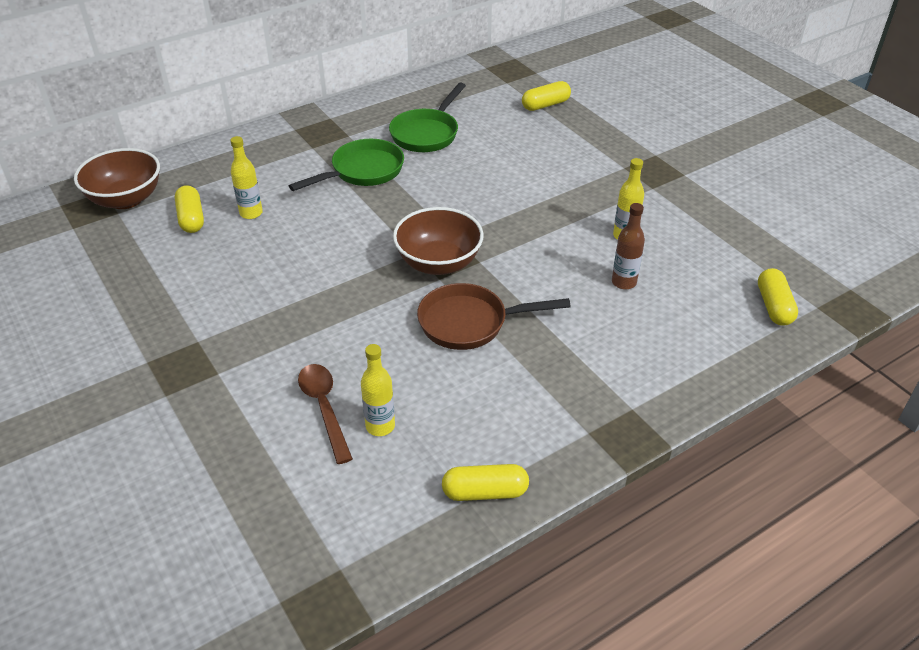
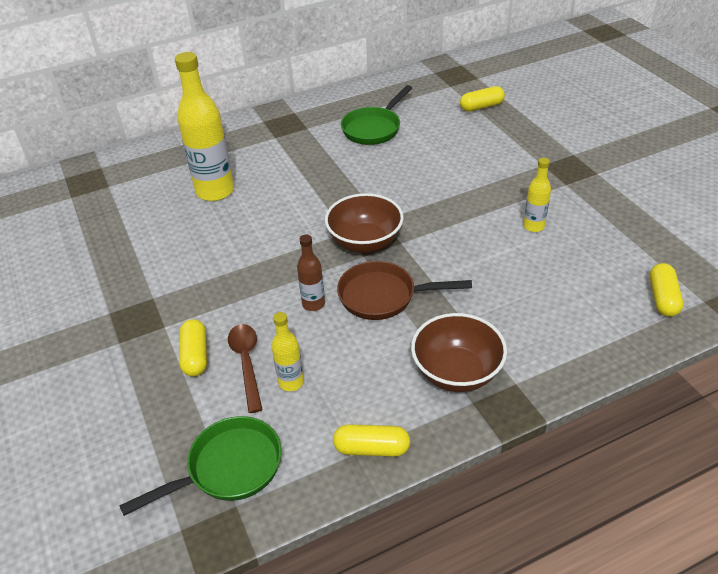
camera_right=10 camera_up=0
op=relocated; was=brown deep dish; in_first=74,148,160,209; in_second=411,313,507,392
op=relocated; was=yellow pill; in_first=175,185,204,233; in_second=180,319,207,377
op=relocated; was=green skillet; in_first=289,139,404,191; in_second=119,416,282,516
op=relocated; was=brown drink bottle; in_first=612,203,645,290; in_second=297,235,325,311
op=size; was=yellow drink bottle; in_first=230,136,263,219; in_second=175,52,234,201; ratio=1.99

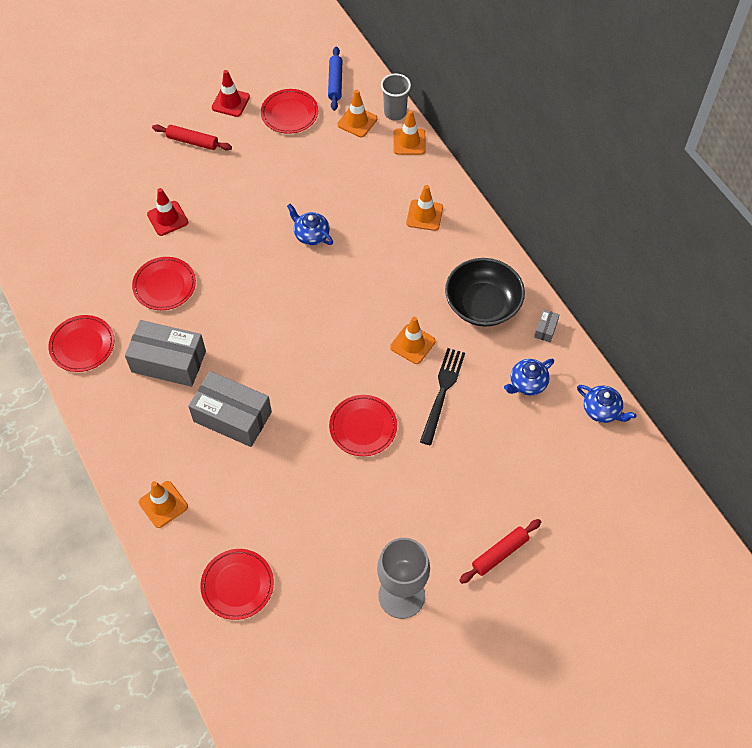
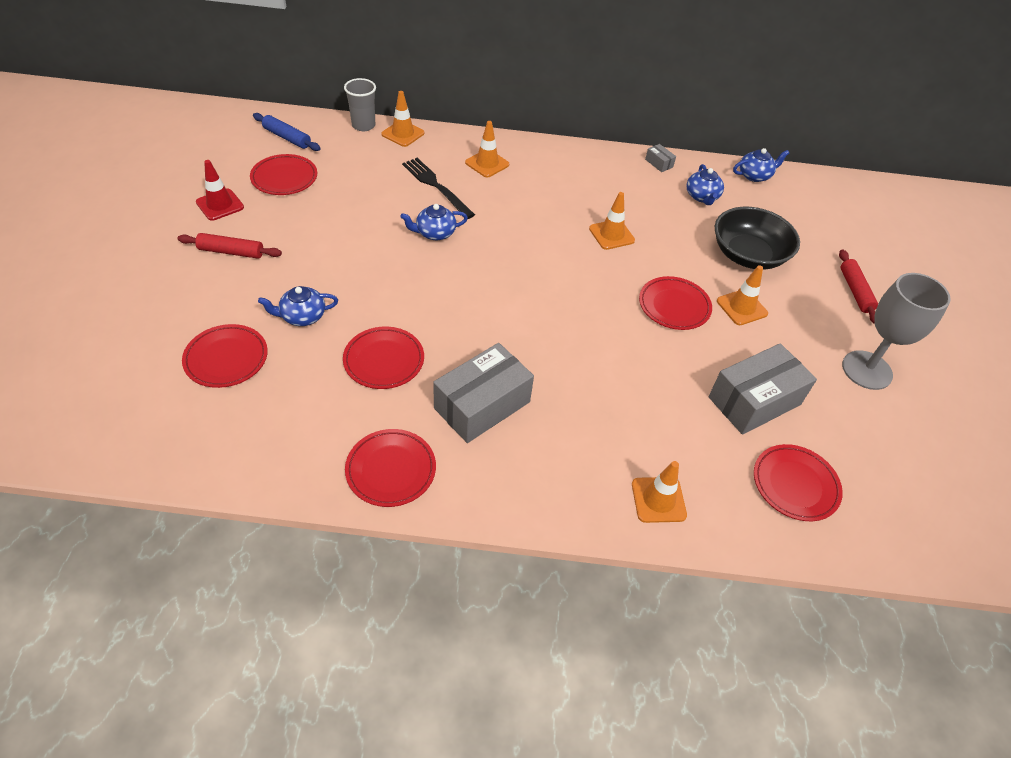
camera_right=-60 camera_up=-10
op=appeared; now=crimson dinner plate; in_second=182,324,268,388
op=relocated; was=grey parcel; in_first=188,371,272,447; in_second=709,343,817,435
op=relocated; was=orange safety cone; in_first=337,90,377,137; in_second=717,265,768,325
op=relocated; was=ebony dinner fork; in_first=420,348,465,445; in_second=402,158,475,219
op=relocated; was=ebony deep dish; in_first=445,258,525,327; in_second=715,207,800,270
op=exchanged; was=crimson safety cone; now=blue teapot; in_first=147,188,188,236; in_second=258,286,338,326
op=spun; was=crimson dough roller; in_first=152,124,232,150; in_second=177,233,282,259; clockwise=45

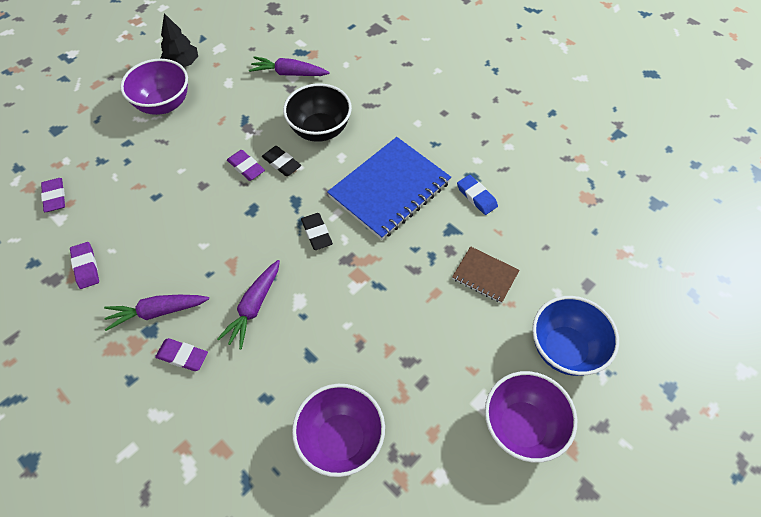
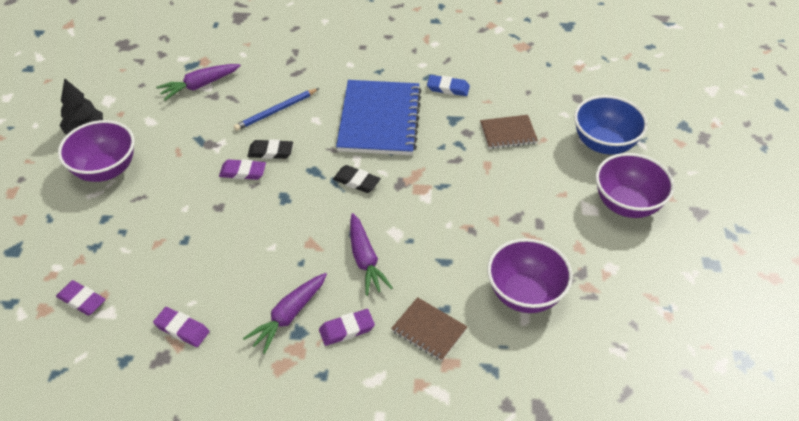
camera_right=-40 camera_up=-10
op=appeared; now=brown notepad; in_second=391,297,467,361
op=exchanged; was=ebony deep dish; now=blue pencil; in_first=283,83,352,142; in_second=234,88,319,131

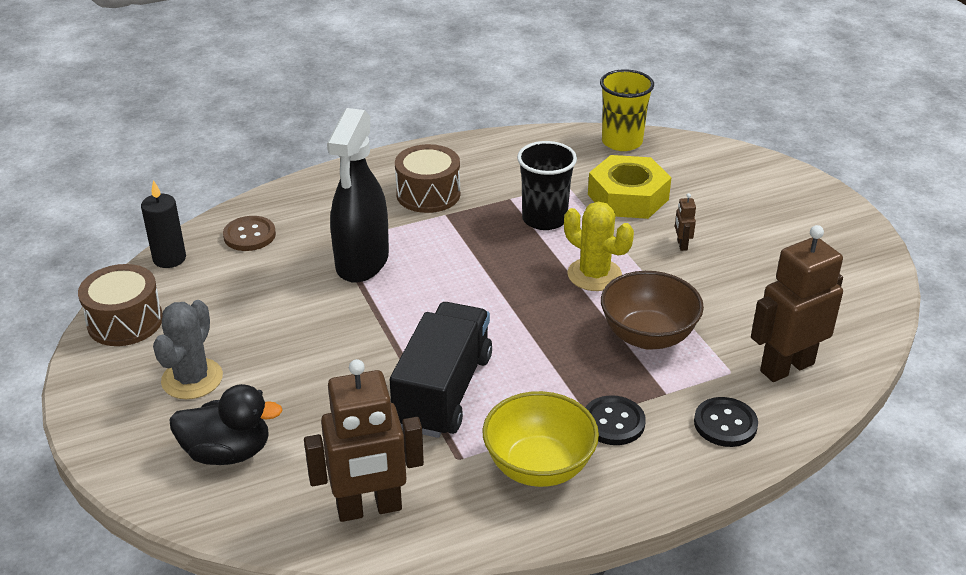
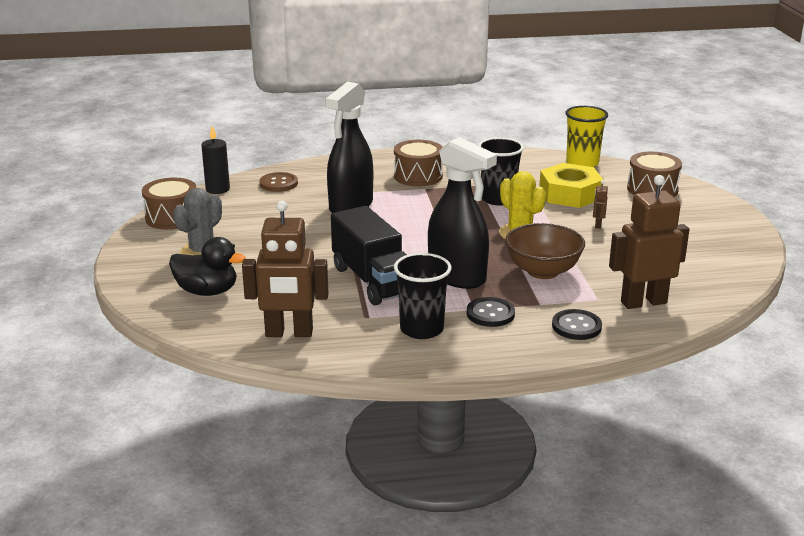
camera_right=15 camera_up=-10
op=appeared; now=ebony sprayer; in_second=428,137,497,289
op=appeared; now=brown toy drum; in_second=627,152,682,197
op=exchanged; was=yellow deep dish; now=ebony cup; in_first=482,391,599,487; in_second=394,253,452,339
op=spun; was=ebony toy truck; in_first=390,302,492,438; in_second=331,206,407,305; clockwise=120

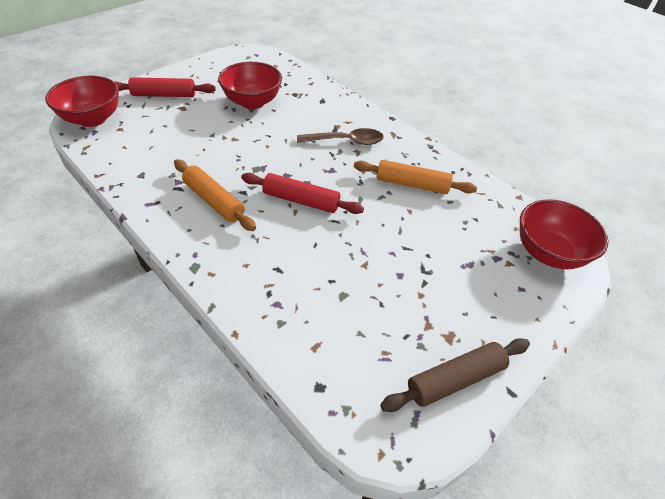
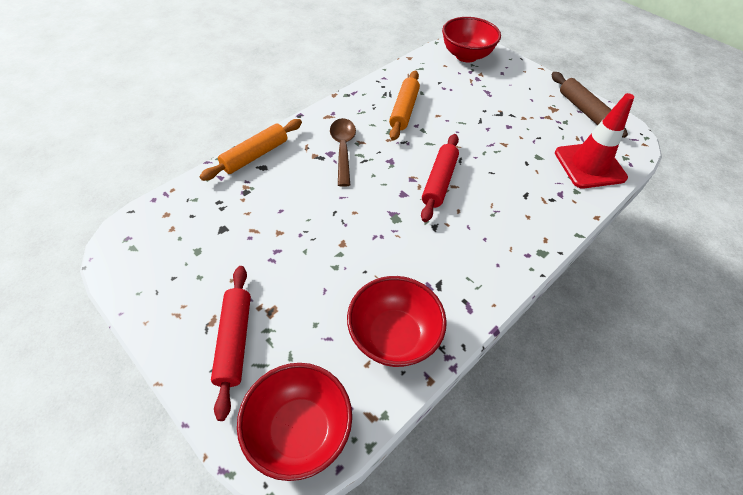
camera_right=-90 camera_up=5
op=appeared; now=crimson safety cone; in_second=555,93,634,188
op=relocated; was=orange dough roller; in_first=174,160,256,231; in_second=200,119,302,181
op=relocated; was=crimson deep dish; in_first=218,62,282,109; in_second=347,276,447,367

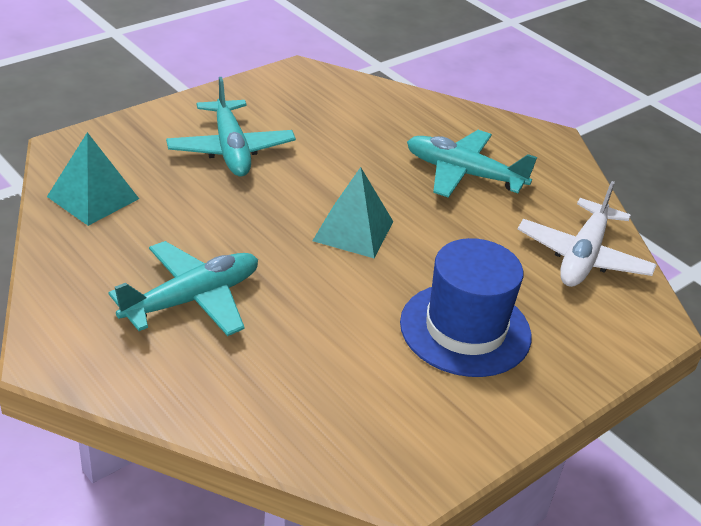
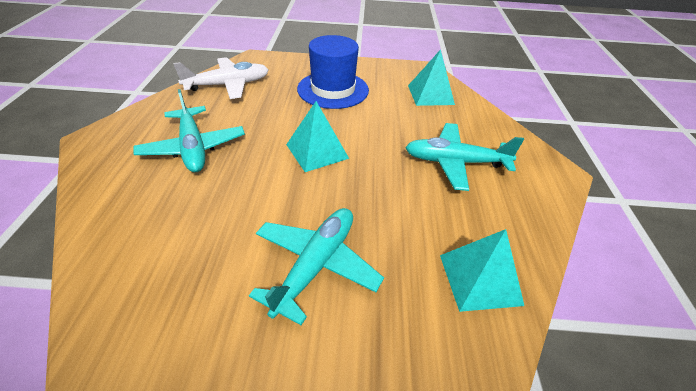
camera_right=-135 camera_up=5
op=appeared; now=turquoise solid pyramid; in_second=408,49,455,106

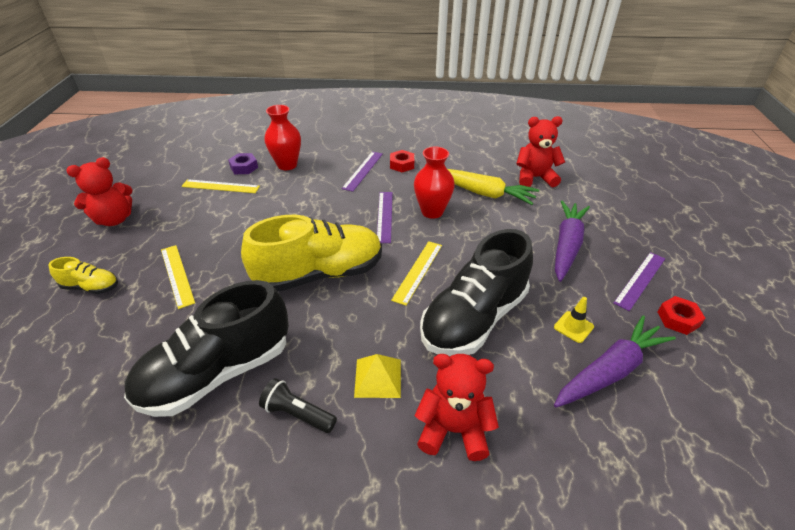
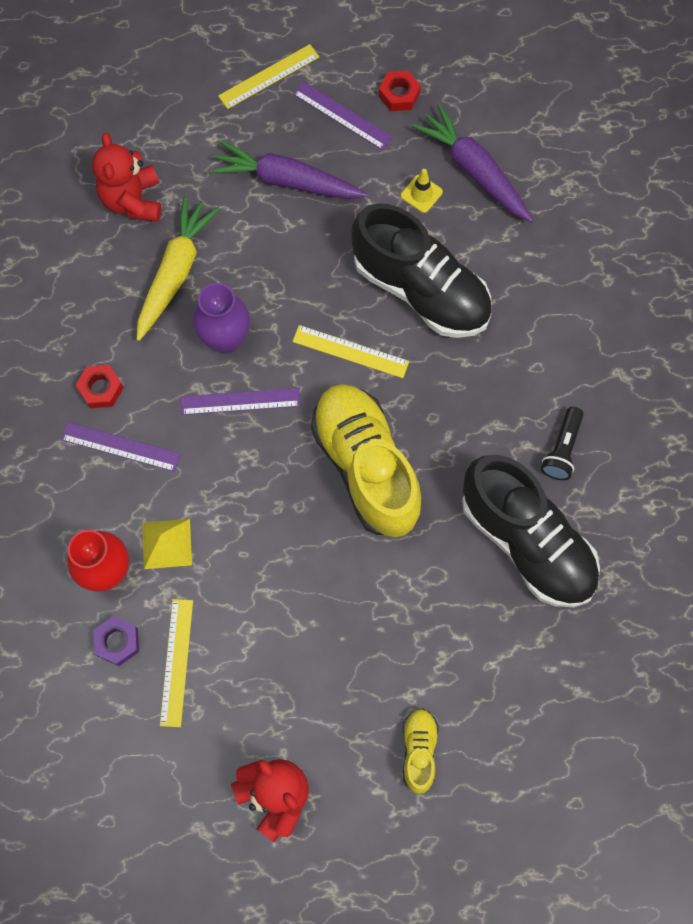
camera_right=-95 camera_up=30
op=missing; was=crimson stuffed bear; in_first=415,354,499,461
op=relocated; was=yellow measuring stick; in_first=161,245,195,309; in_second=218,44,319,109
op=relocated; was=yellow solid pyramid; in_first=354,354,401,398; in_second=142,519,192,569
op=colour; was=crimson tall vase; now=violet tall vase; in_first=414,147,455,219; in_second=193,283,250,354

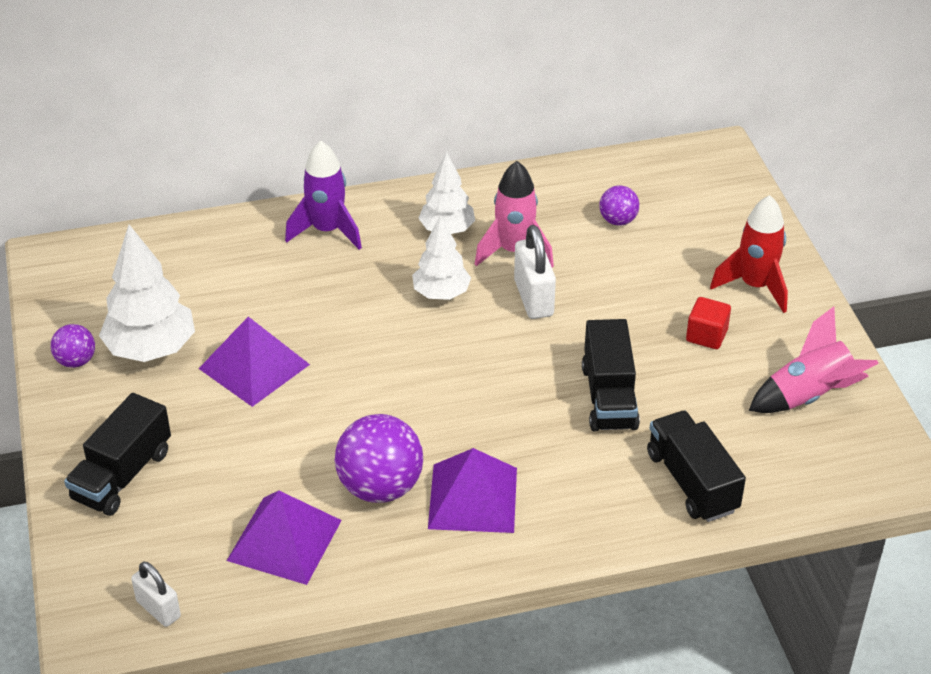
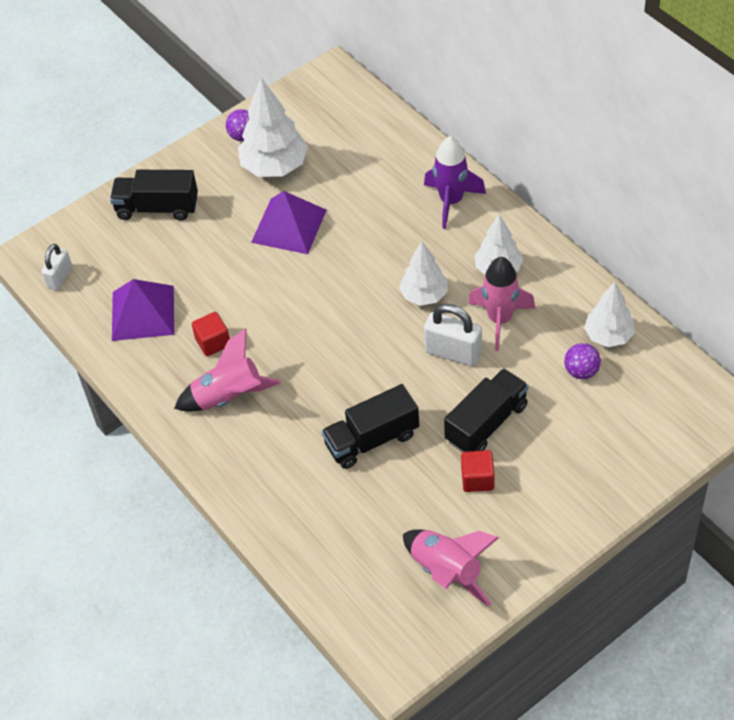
camera_right=70 camera_up=10
op=missing; was=crimson rocket; in_first=710,195,788,313
op=appeared; now=pure white tree; in_second=584,282,635,347
op=relocated; was=ebony toy truck; in_first=647,411,746,522; in_second=444,368,528,452
op=exchanged; was=violet ball; now=crimson block; in_first=335,414,423,503; in_second=192,312,230,356
op=exchanged; was=violet solid pyramid; now=rosy rocket; in_first=428,448,517,533; in_second=174,328,281,412
op=spun; was=pure white lock; in_first=514,225,556,319; in_second=424,304,482,366; clockwise=60

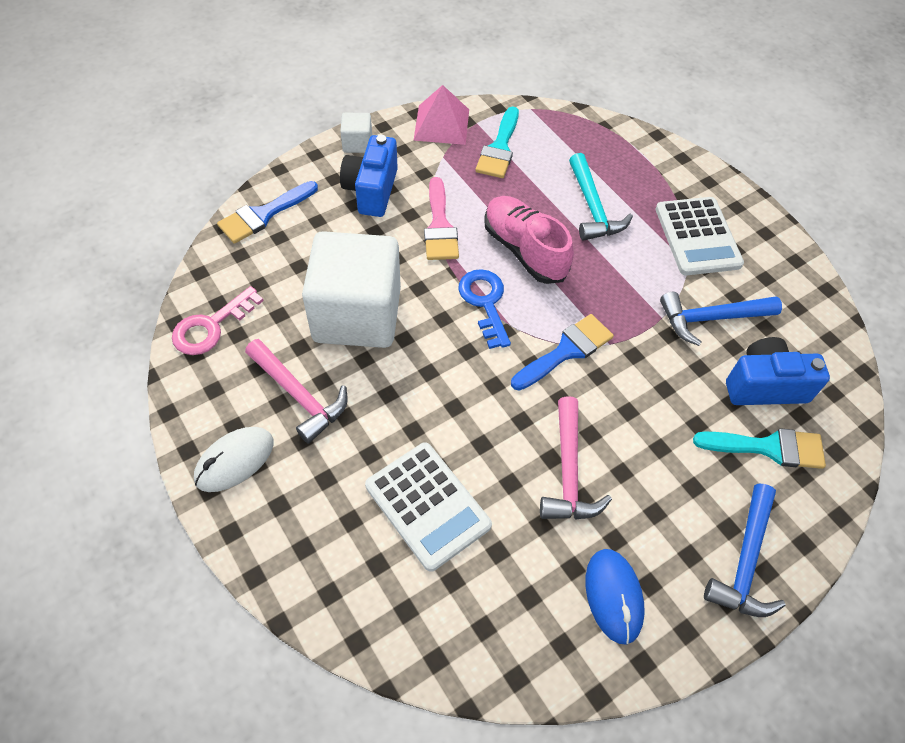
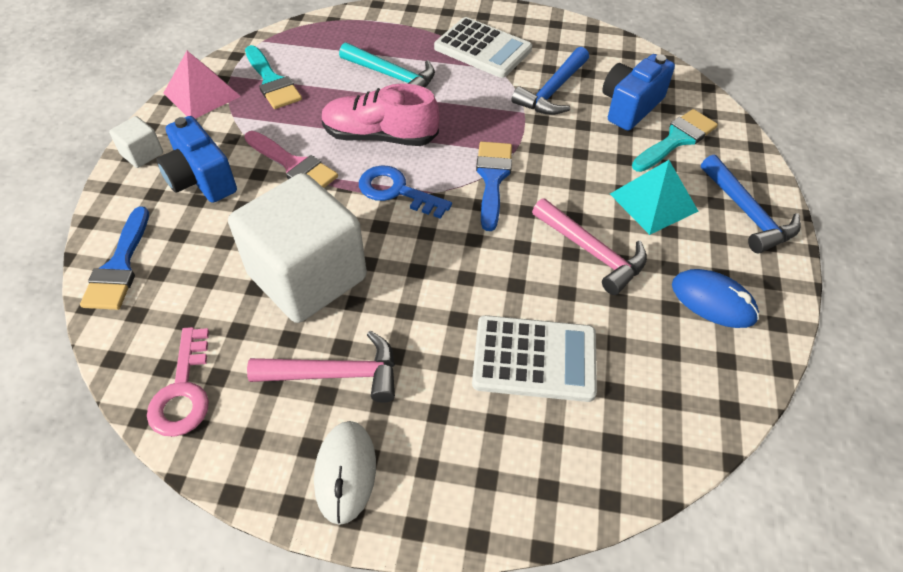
camera_right=-45 camera_up=-5
op=appeared; now=turquoise solid pyramid; in_second=610,160,699,235

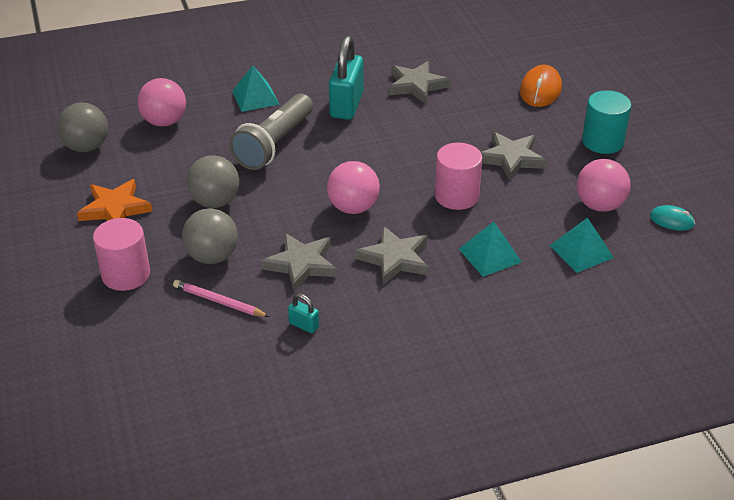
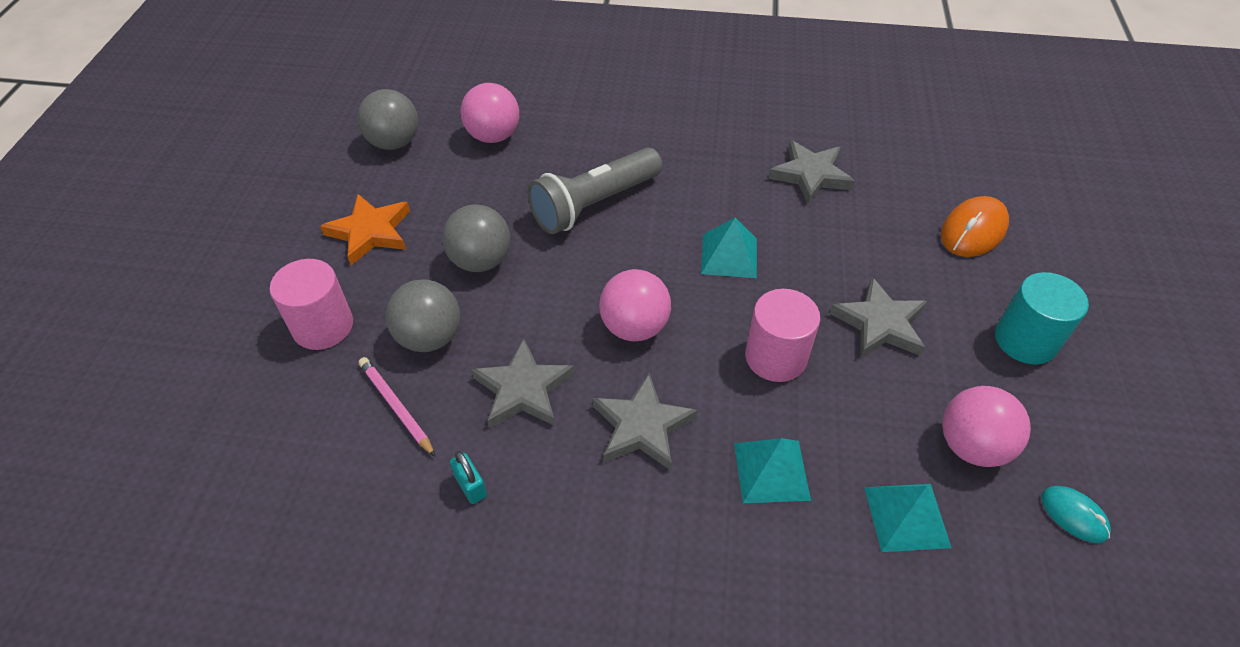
camera_right=25 camera_up=10
op=missing; was=turquoise lock; in_first=329,36,363,120
op=relocated; was=turquoise solid pyramid; in_first=232,66,280,112; in_second=701,218,757,278

